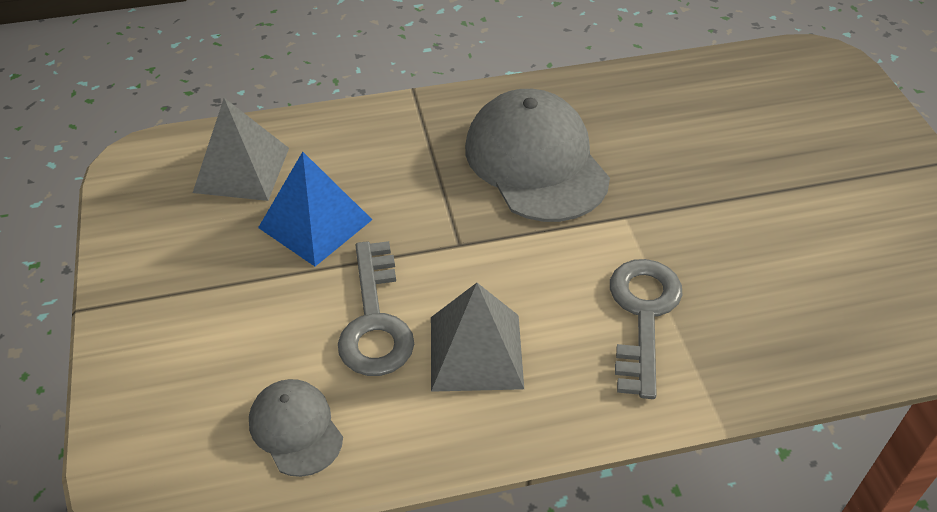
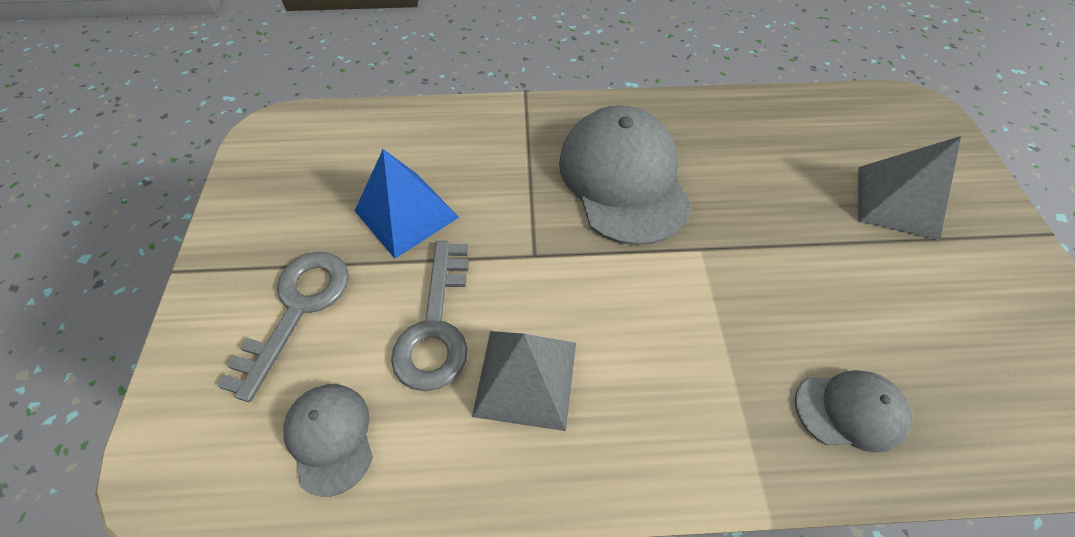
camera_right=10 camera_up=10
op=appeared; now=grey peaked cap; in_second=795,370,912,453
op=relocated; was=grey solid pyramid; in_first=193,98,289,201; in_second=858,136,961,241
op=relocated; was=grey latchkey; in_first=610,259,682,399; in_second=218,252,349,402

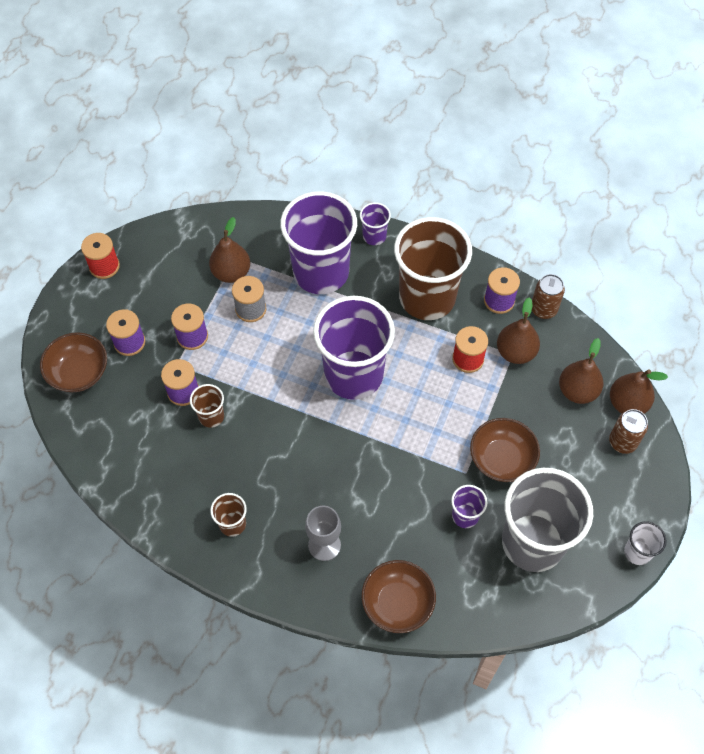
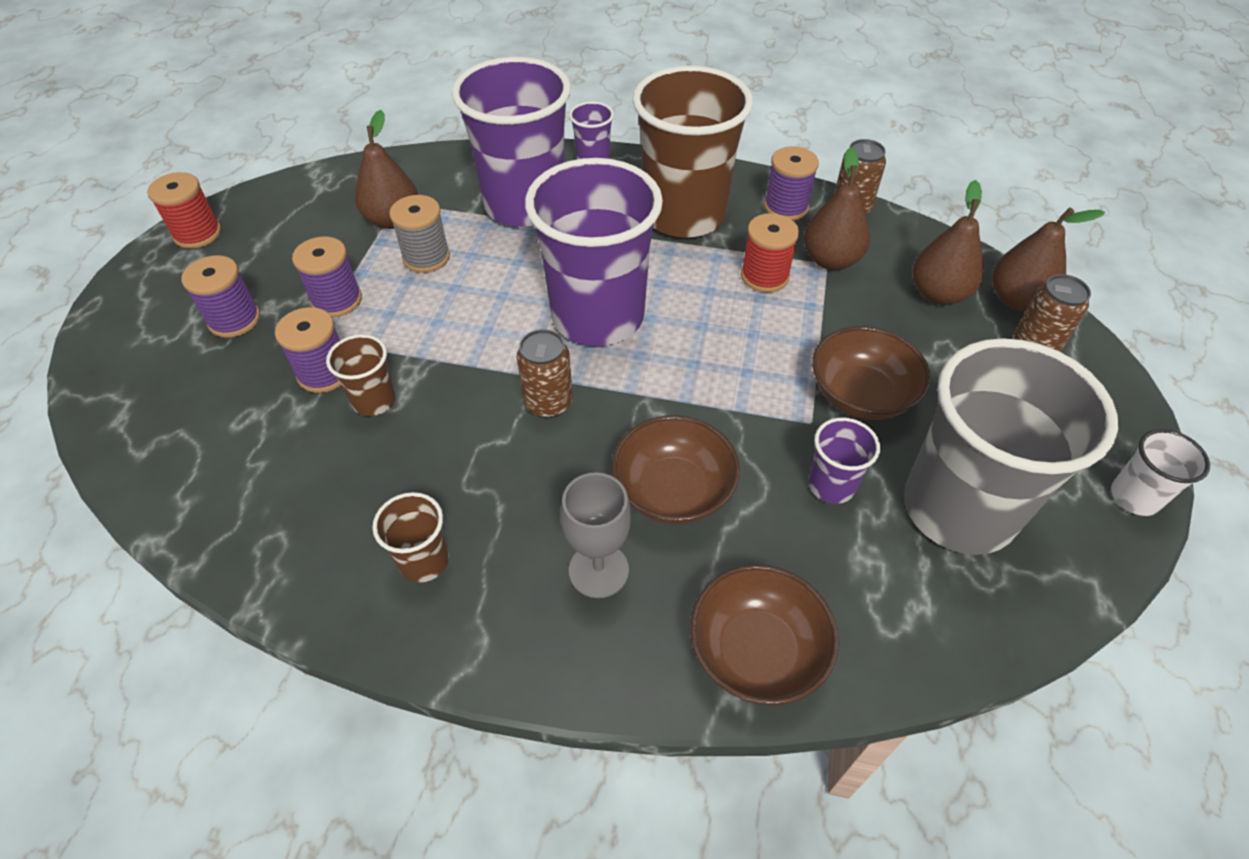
camera_right=-10 camera_up=-10
op=appeared; now=brown tin; in_second=517,329,573,418
op=relocated; was=brown deep dish; in_first=40,332,107,392; in_second=612,415,740,525

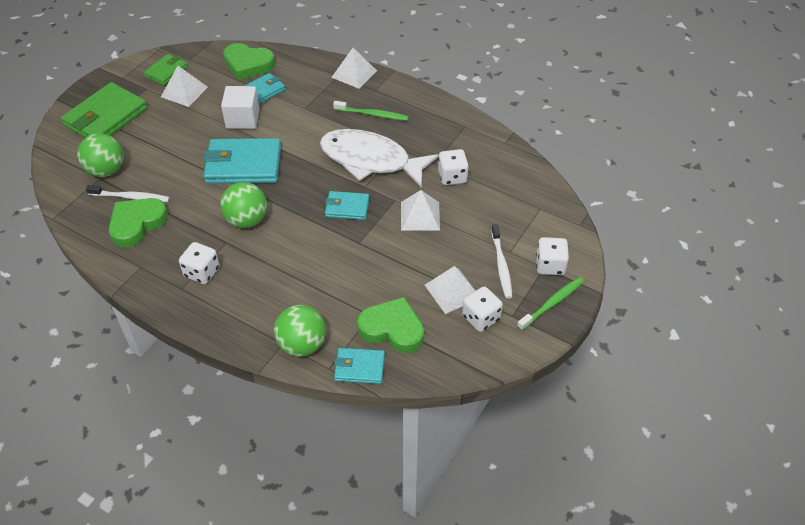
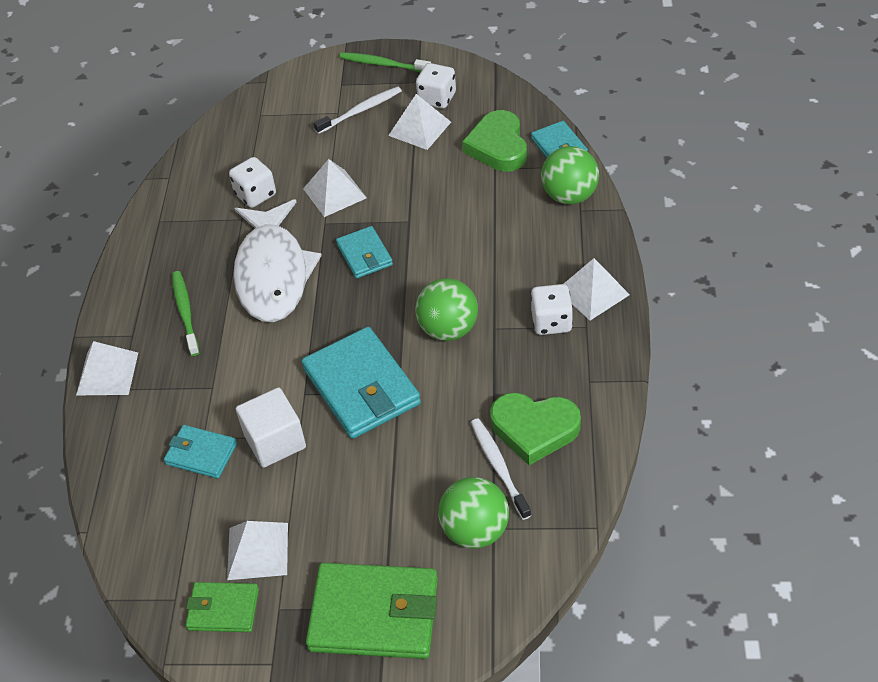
camera_right=-115 camera_up=0
op=missing; was=green heart shape; in_first=223,43,275,80
op=missing; was=pure white dice; in_first=536,237,569,275
op=appeared; now=pure white solid pyramid; in_second=564,258,630,320

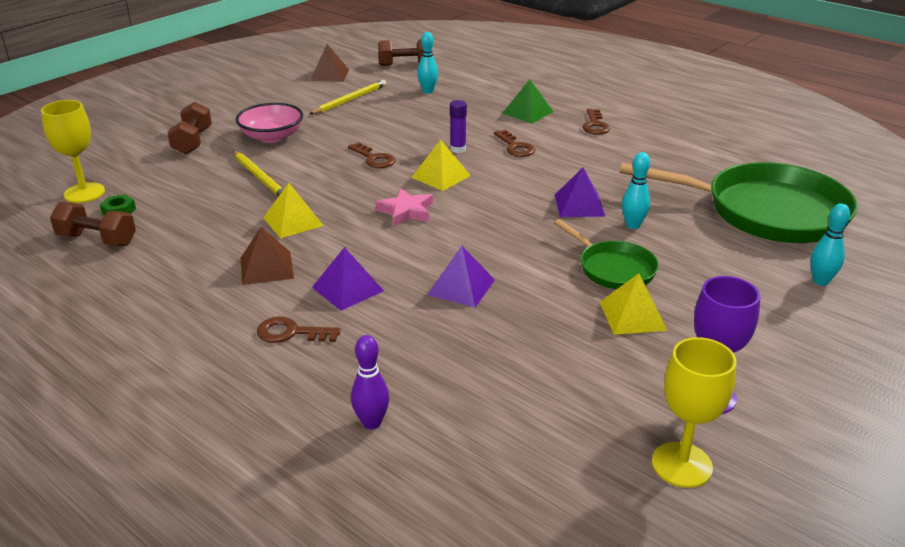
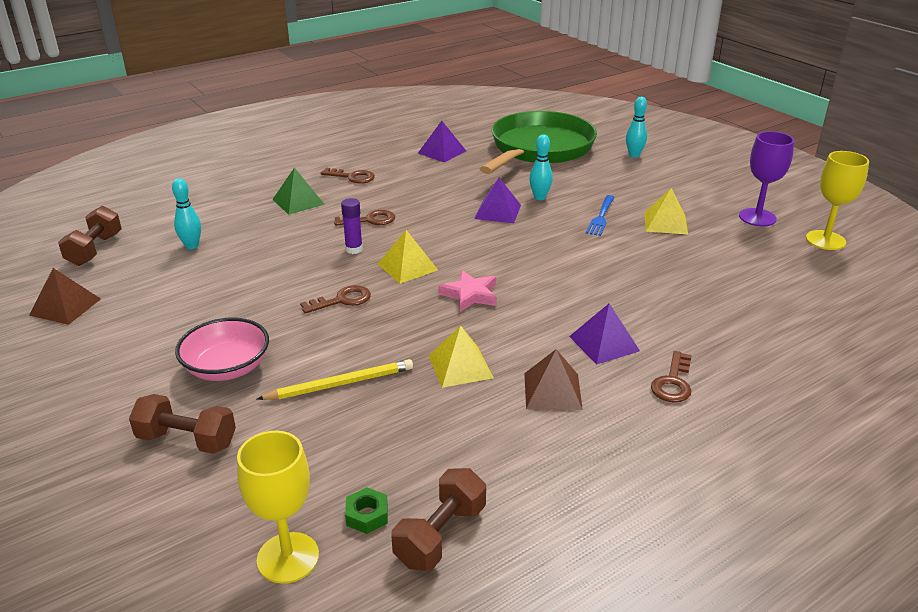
camera_right=-75 camera_up=0
op=missing; was=yellow pencil; in_first=309,80,386,114
op=missing; was=violet bowling pin; in_first=351,335,389,430
op=relocated; was=violet solid pyramid; in_first=427,246,495,307; in_second=418,121,466,162
op=exchanged; was=green skillet; now=blue dinner fork; in_first=554,219,659,289; in_second=586,195,615,236

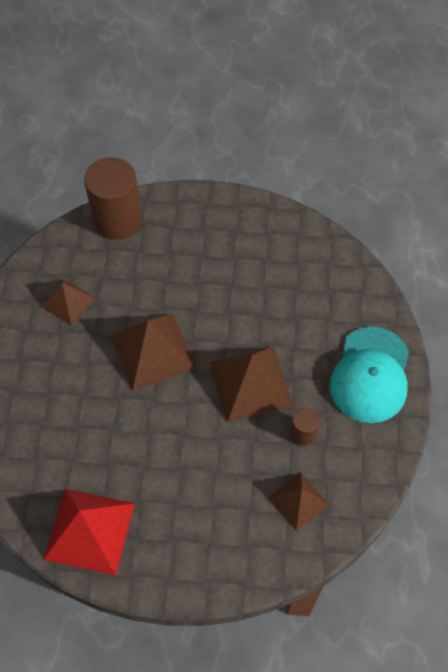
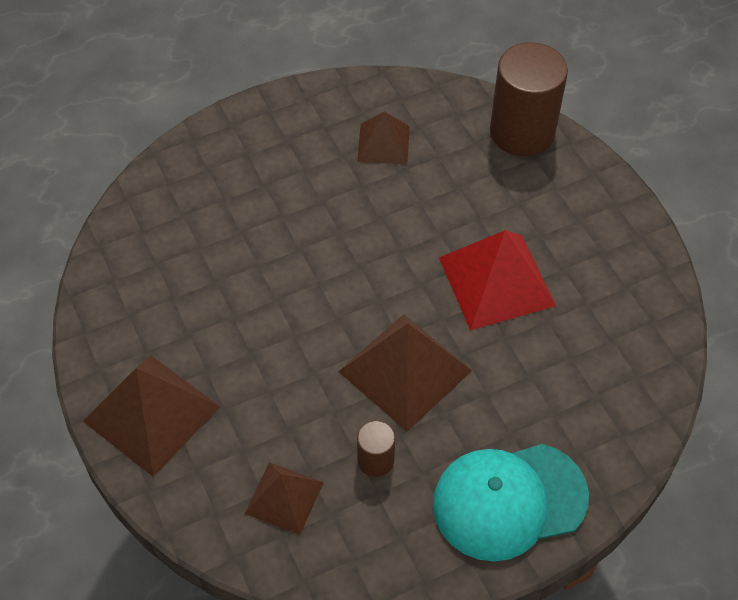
camera_right=60 camera_up=-5
op=relocated; was=crimson solid pyramid; in_first=43,489,135,576; in_second=439,230,556,330
op=relocated; was=brown solid pyramid; in_first=111,313,196,391; in_second=83,355,220,477

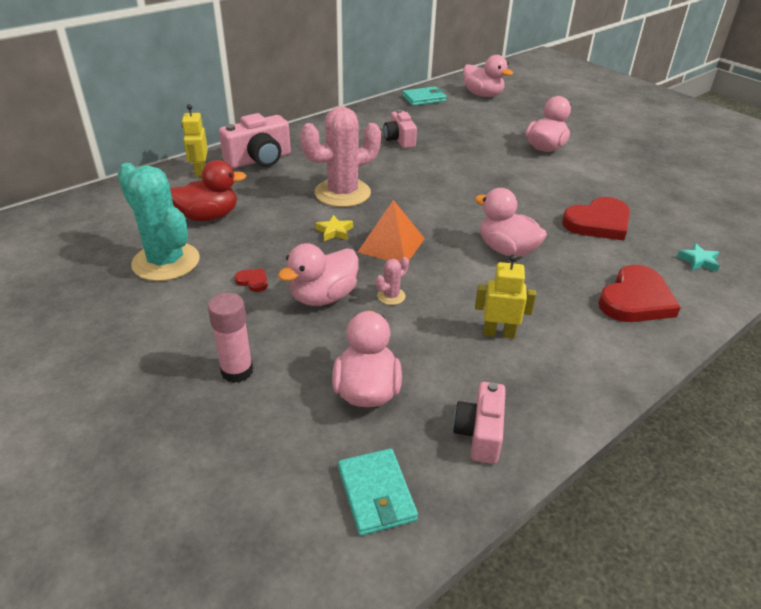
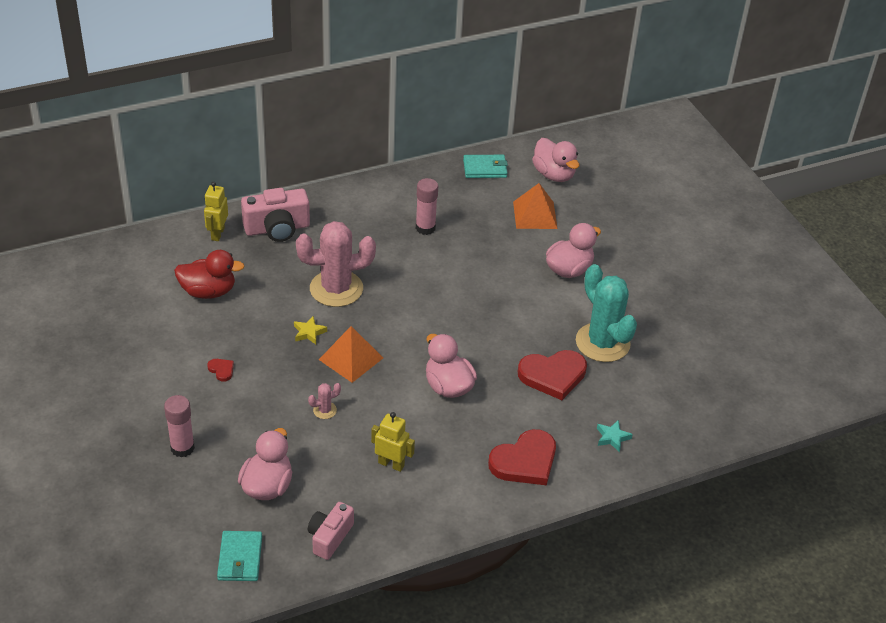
camera_right=15 camera_up=5
op=missing; was=rosy toy duck; in_first=278,243,358,306
op=appeared; now=orange solid pyramid; in_second=513,183,558,229
op=relocated; was=turquoise prickly plant; in_first=118,163,200,281; in_second=576,264,637,362
op=exchanged; was=rosy compact camera; now=rosy glue stick; in_first=384,110,417,148; in_second=416,178,438,235

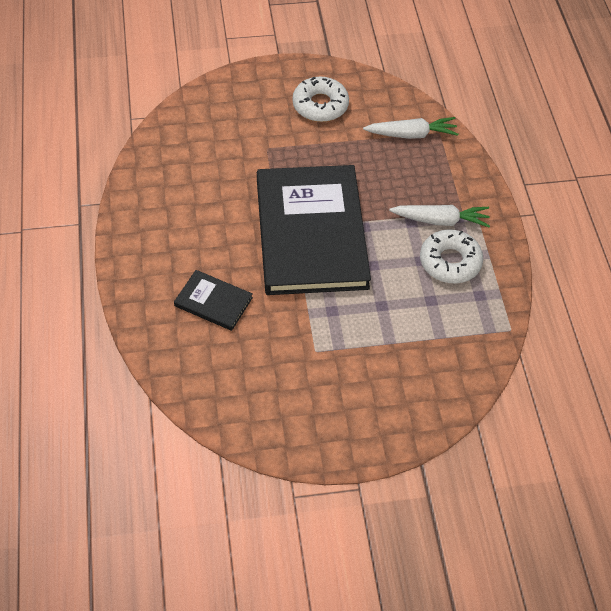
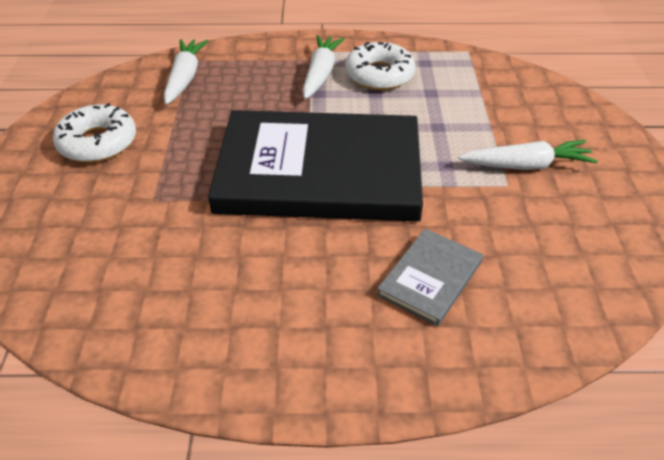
camera_right=-80 camera_up=-10
op=appeared; now=pure white toy carrot; in_second=458,140,598,170
op=colour; was=ebony book; now=grey book; in_first=174,270,253,331; in_second=377,229,483,326

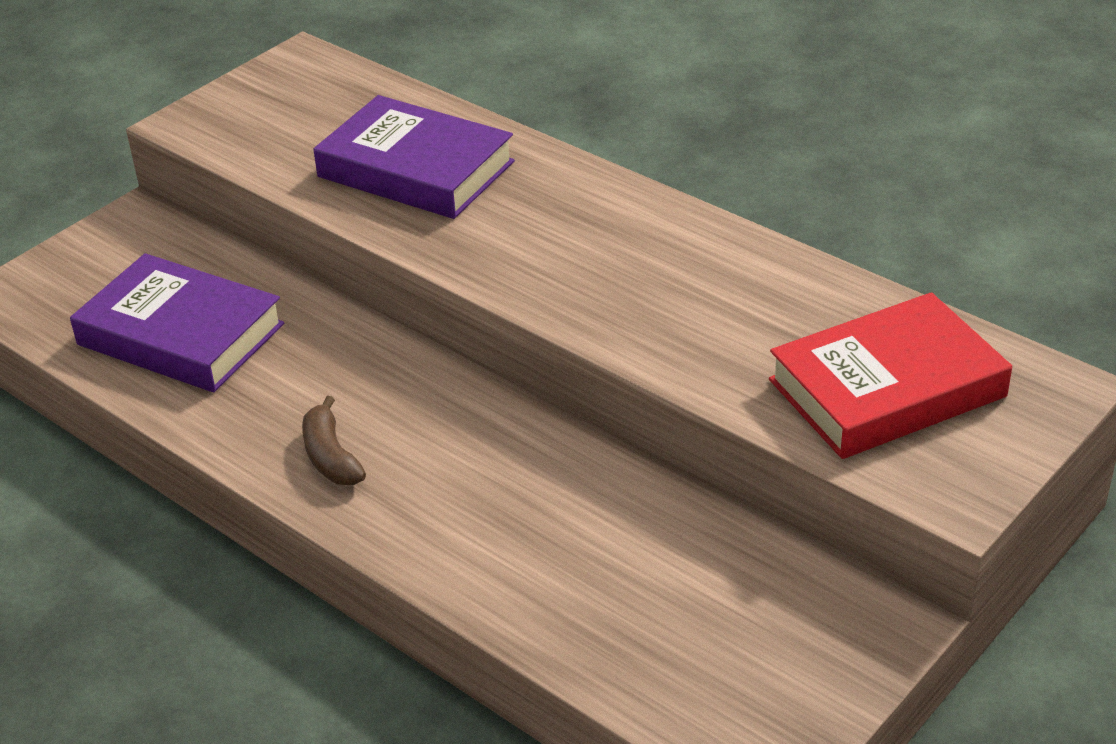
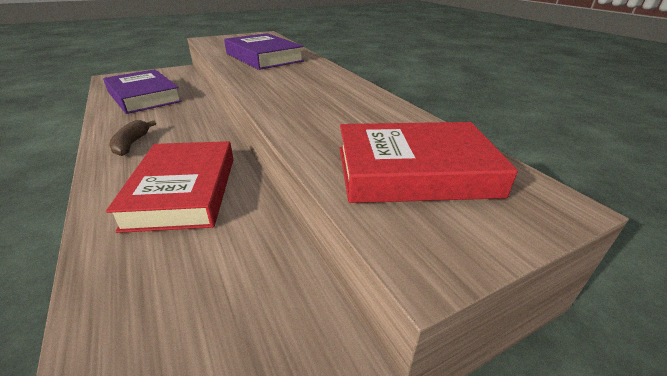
camera_right=20 camera_up=-5
op=appeared; now=crimson book; in_second=106,141,234,233

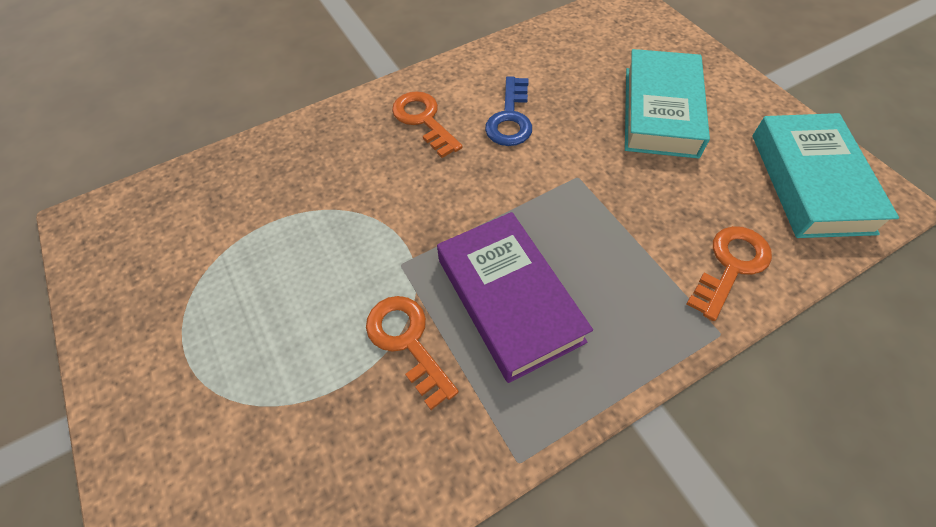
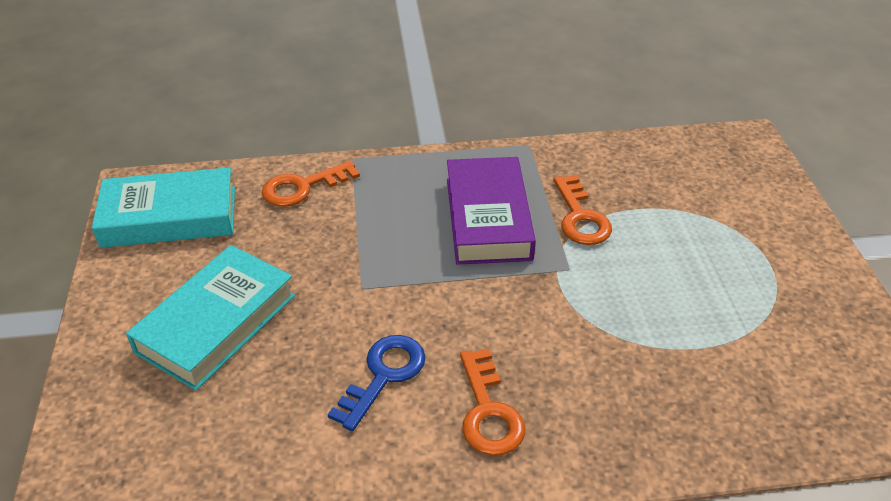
camera_right=-160 camera_up=-15
op=spun; was=turquoise book; in_first=752,113,899,238; in_second=92,167,235,248; clockwise=60

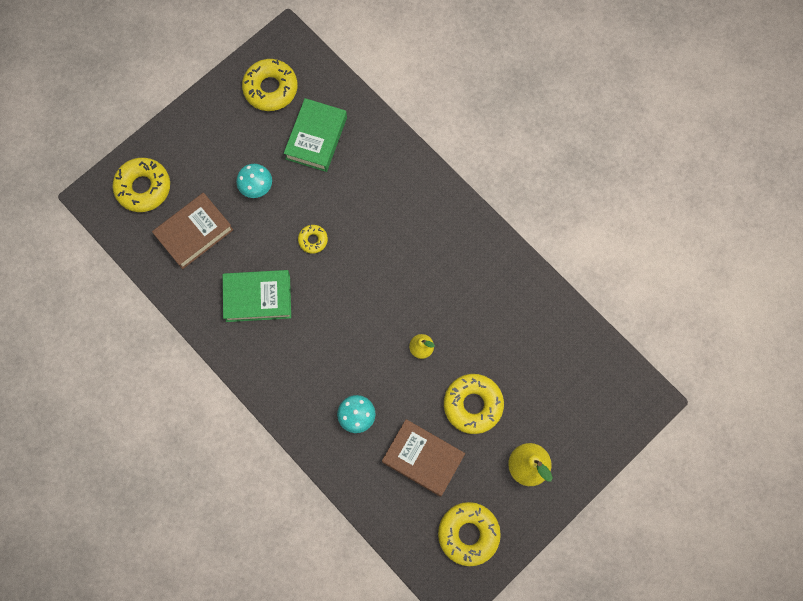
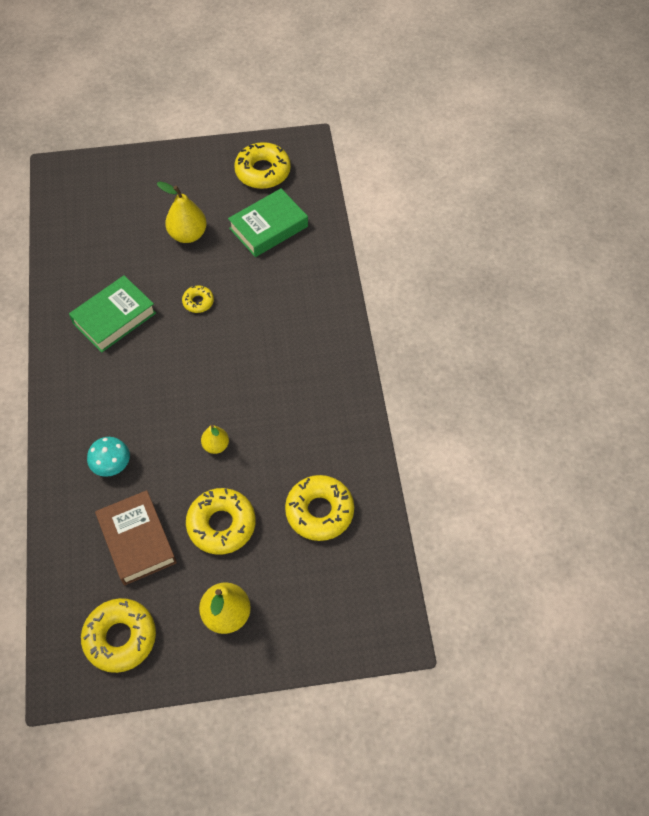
camera_right=35 camera_up=-15
op=missing; was=brown book; in_first=152,193,233,269
op=relocated; was=yellow glazed donut; in_first=112,158,170,212; in_second=285,475,354,541
op=exchanged; was=turquoise mushroom; now=yellow toy pear; in_first=236,164,272,198; in_second=157,182,207,243
op=spun; was=green book; in_first=223,270,291,322; in_second=69,275,156,353; clockwise=-75

